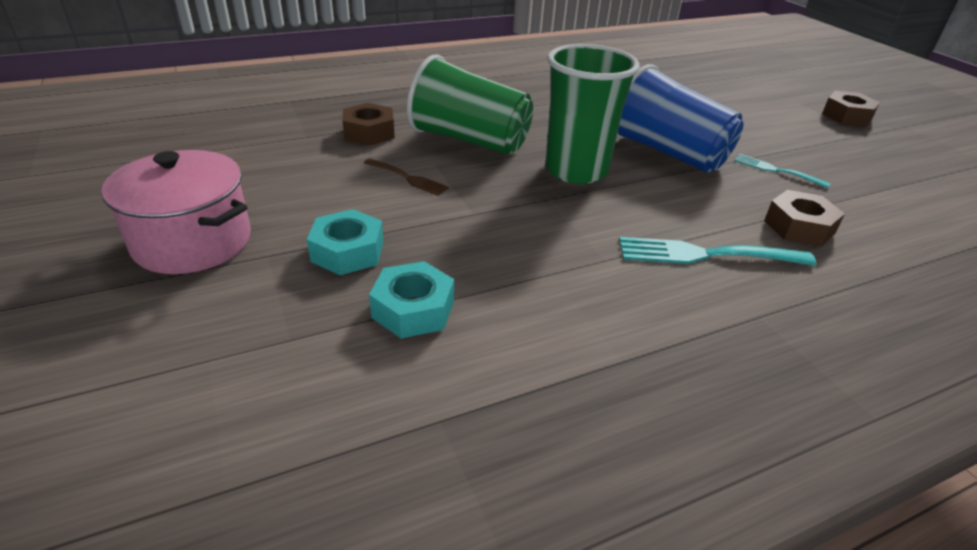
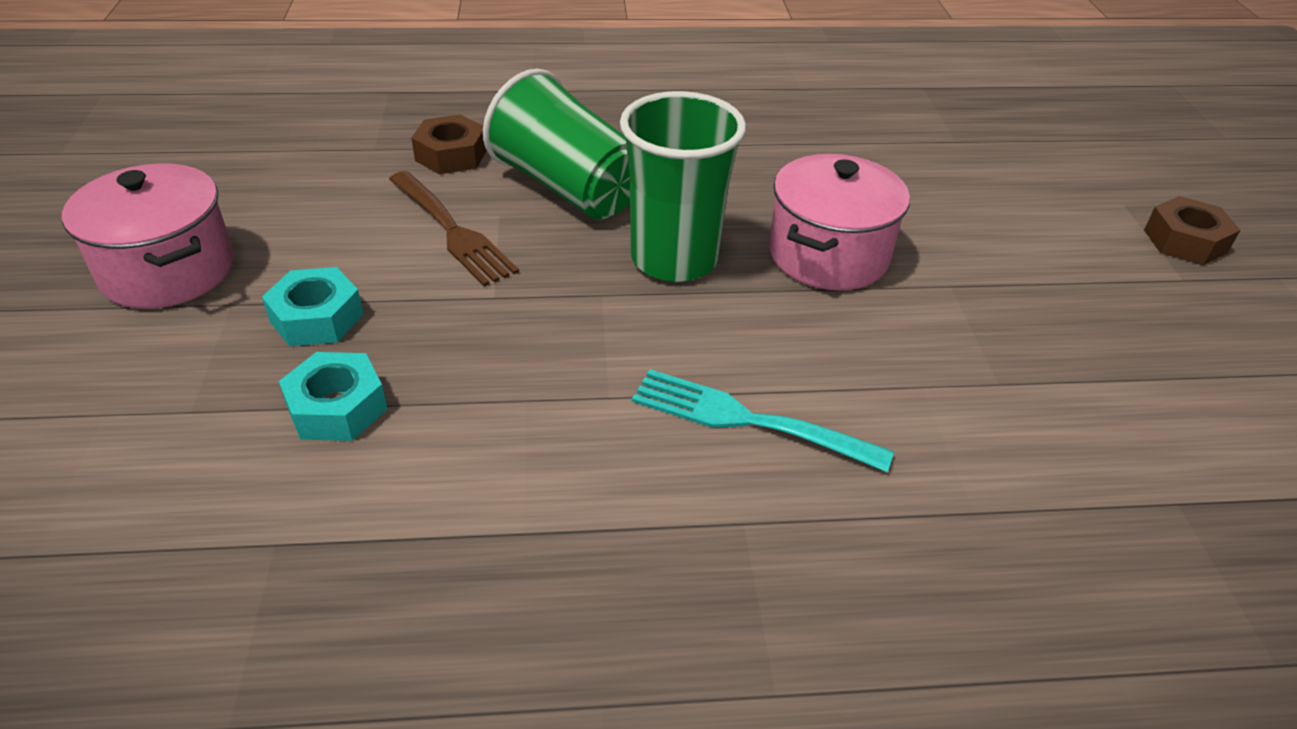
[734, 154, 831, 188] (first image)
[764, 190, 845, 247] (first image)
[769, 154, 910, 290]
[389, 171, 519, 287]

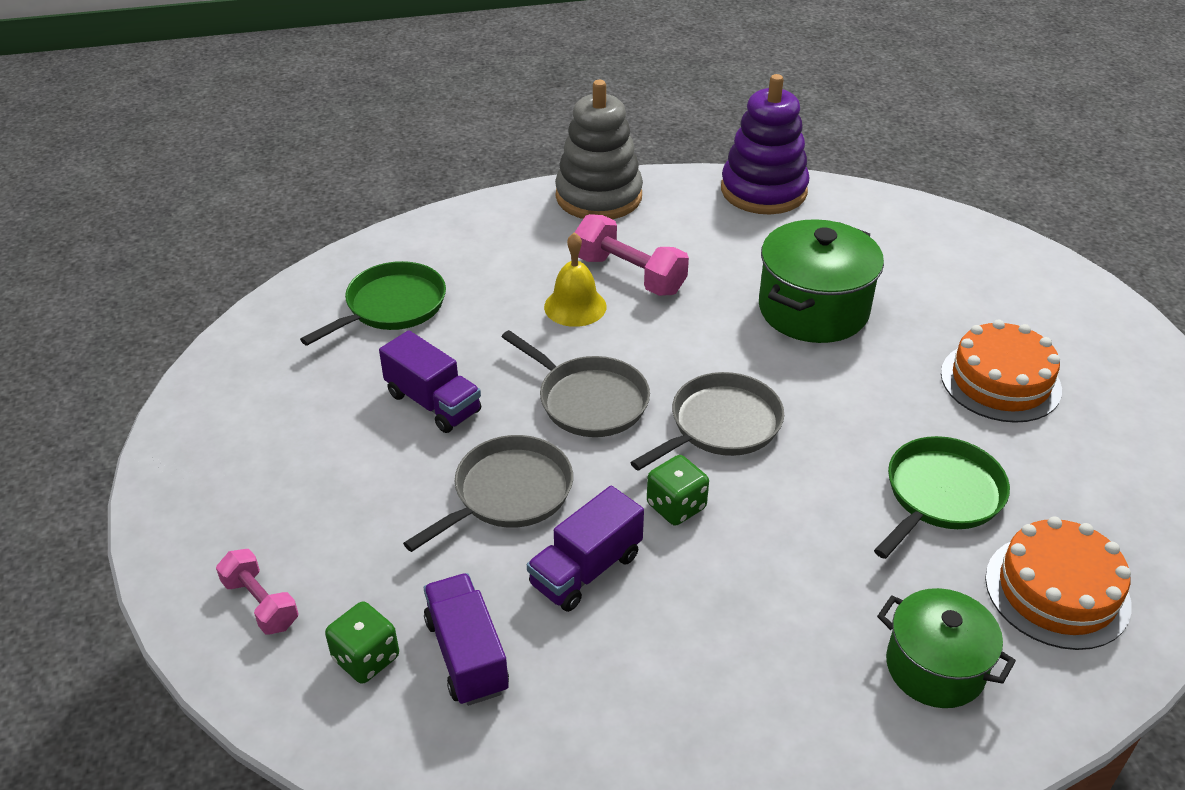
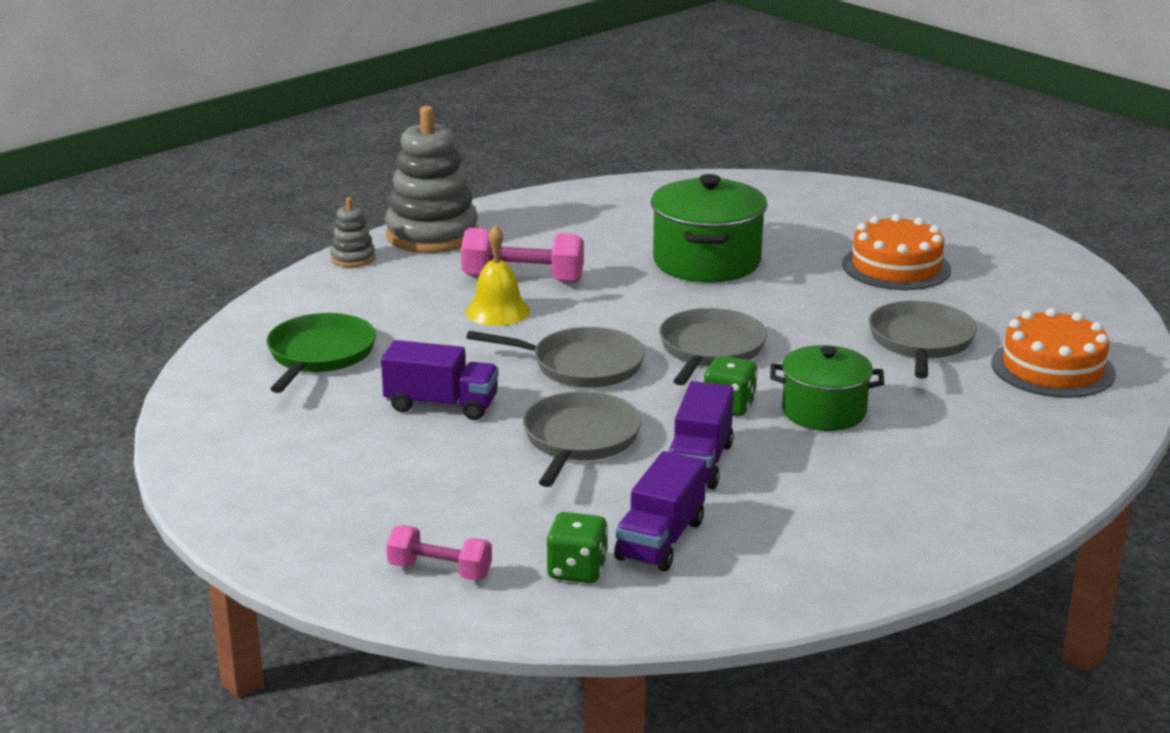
[721, 74, 809, 214] (first image)
[330, 197, 375, 267]
[770, 345, 884, 431]
[869, 300, 977, 379]
[614, 451, 706, 571]

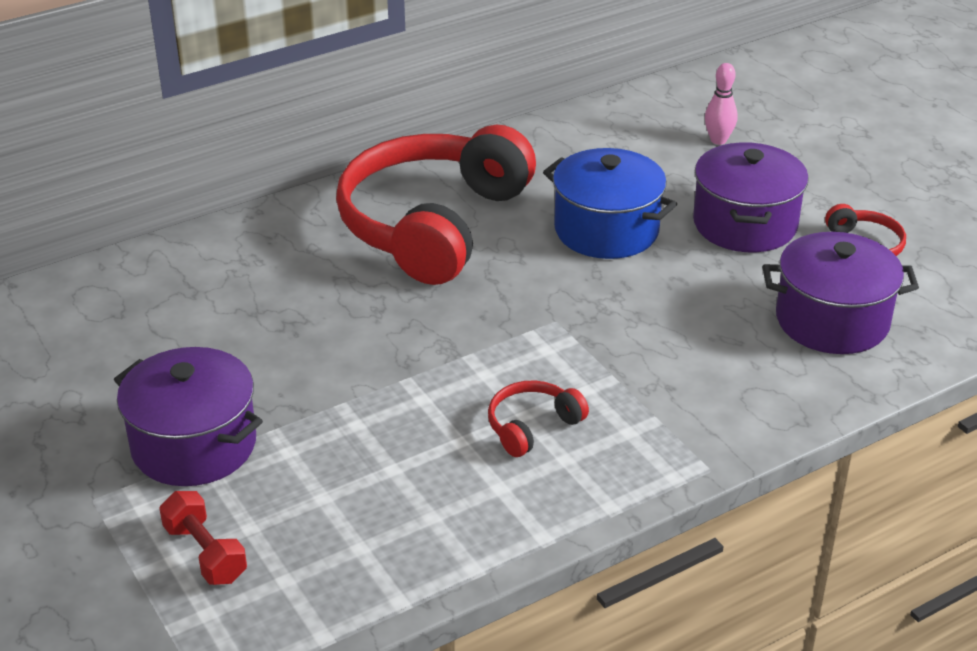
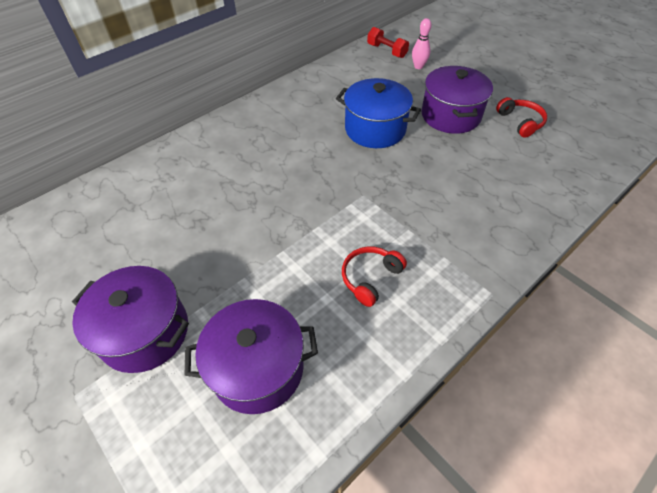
[336, 125, 536, 285] (first image)
[367, 27, 409, 58]
[184, 299, 318, 414]

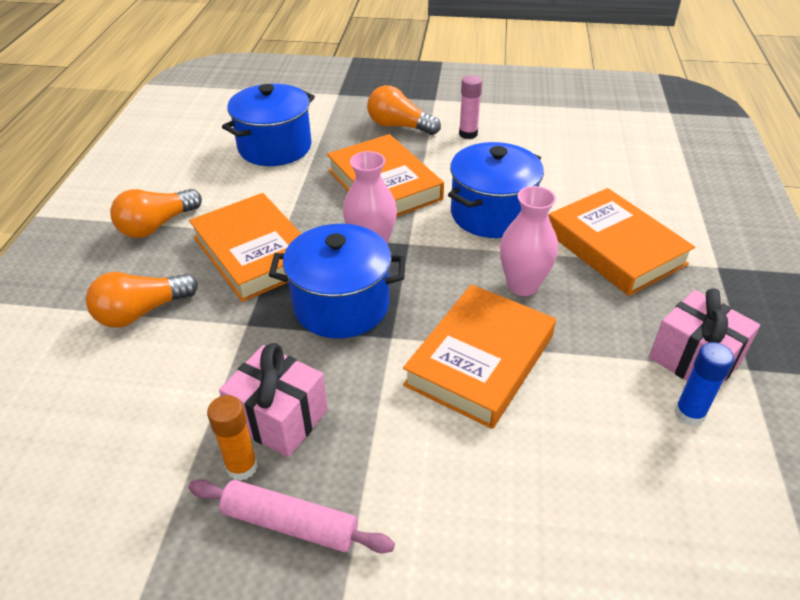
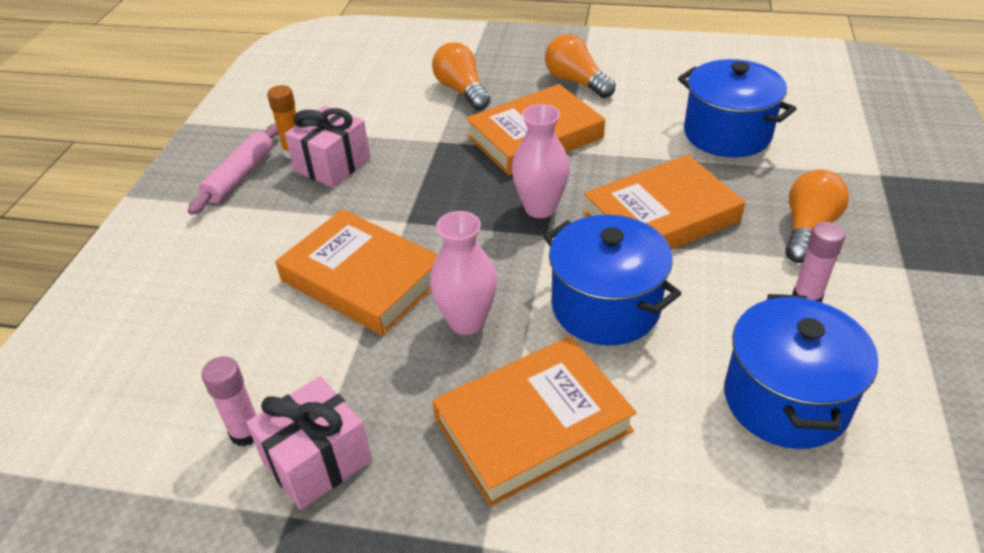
[724, 294, 878, 449]
[201, 356, 256, 446]

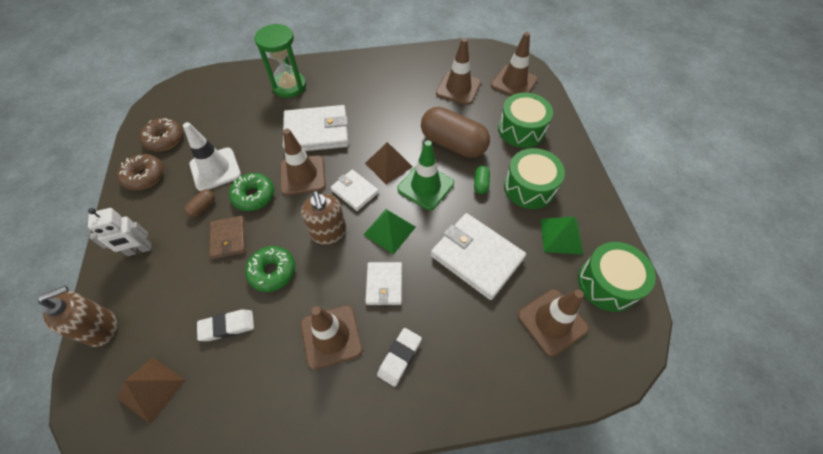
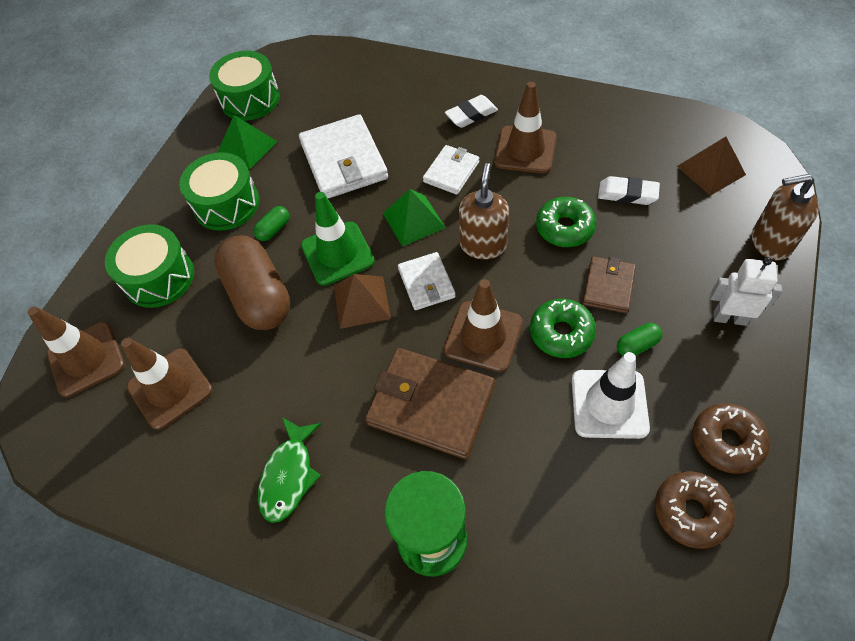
[518, 289, 589, 356] (first image)
[258, 417, 322, 523]
[617, 323, 662, 356]
[365, 348, 495, 459]

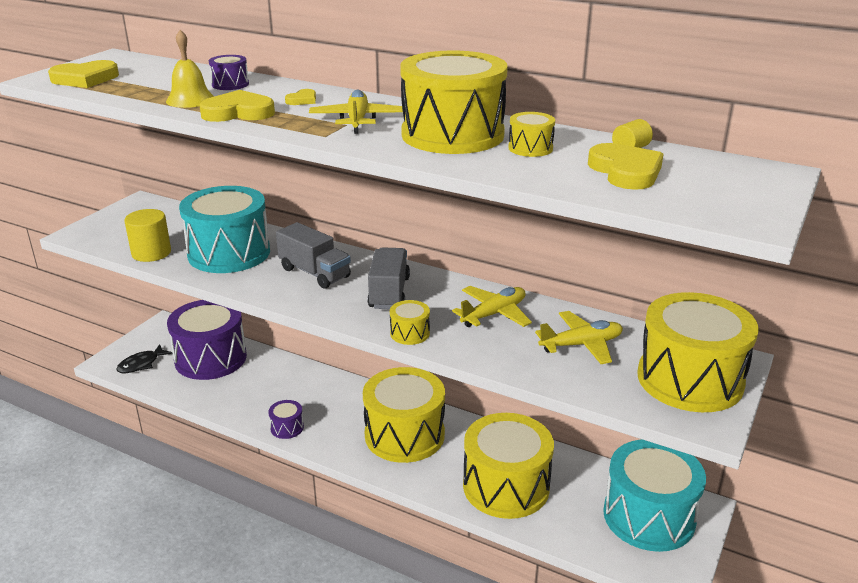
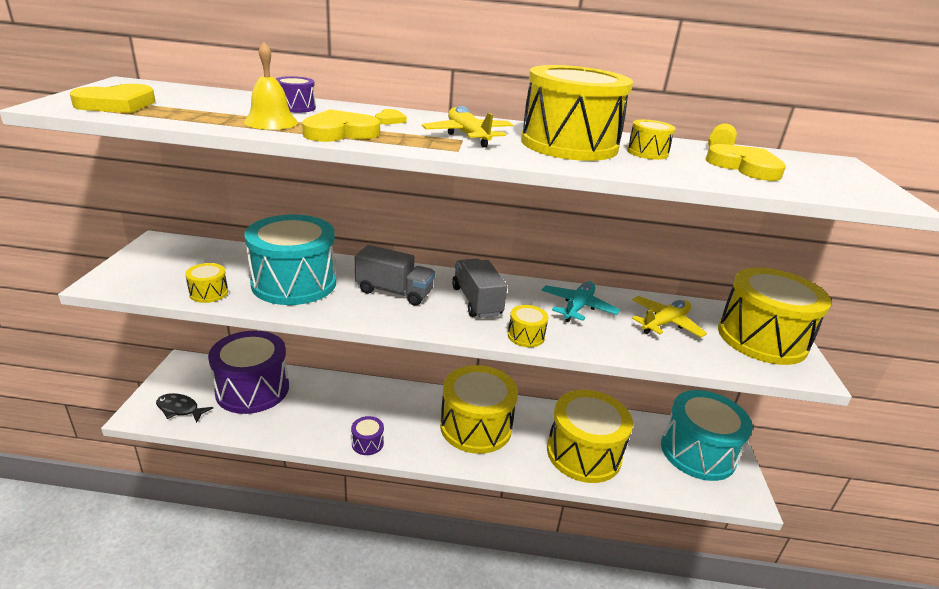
[185, 263, 228, 303]
[541, 281, 620, 323]
[156, 393, 213, 423]

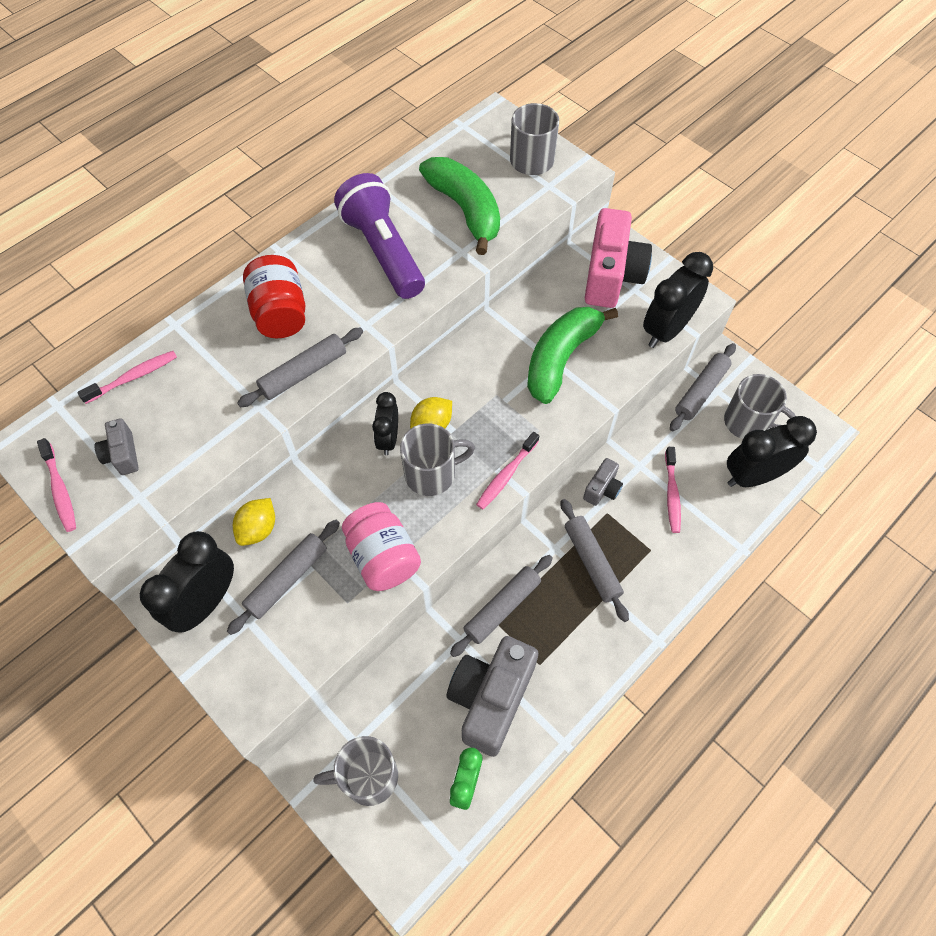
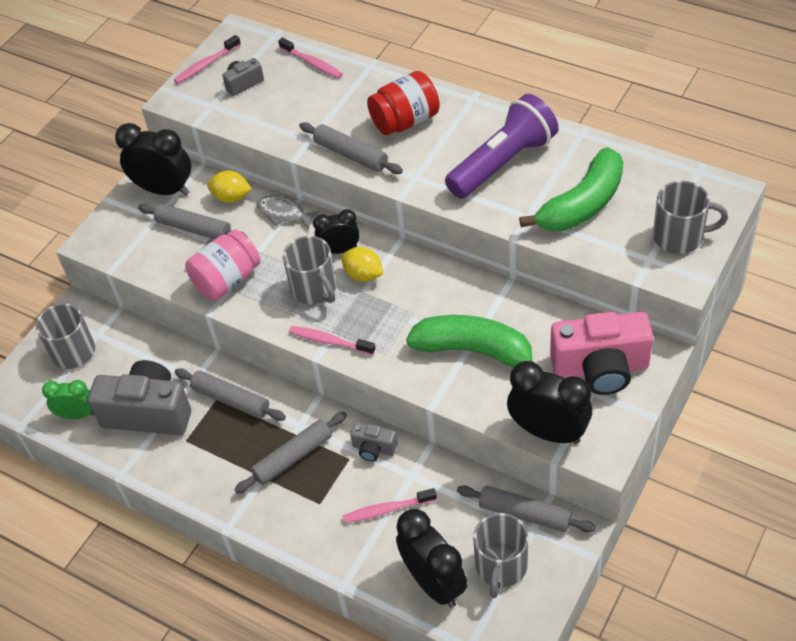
[256, 196, 321, 230]

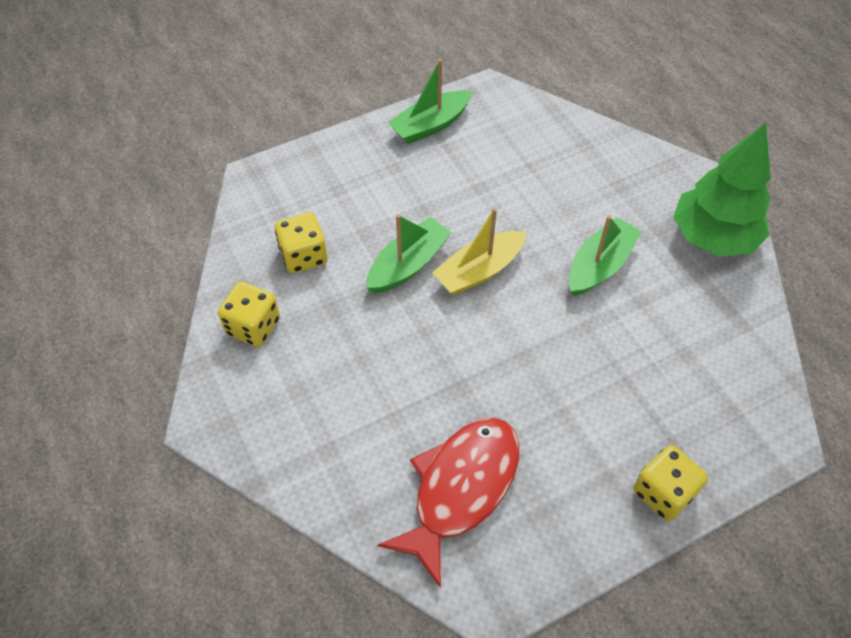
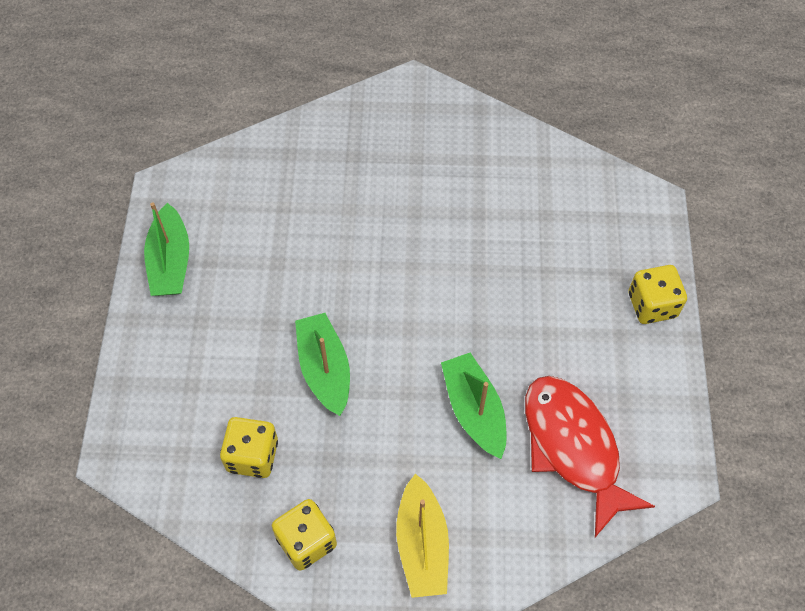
[673, 123, 771, 256] (first image)
[396, 474, 449, 598]
[441, 353, 507, 459]

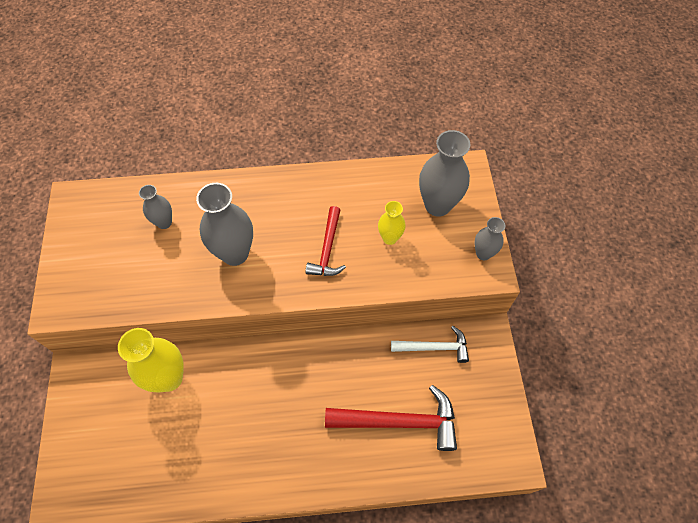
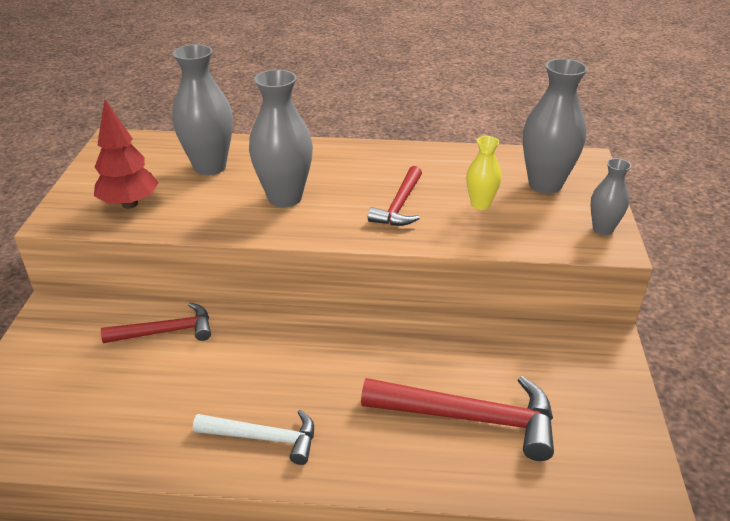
[94, 99, 159, 209]
[193, 409, 314, 465]
[101, 302, 211, 343]
[172, 44, 233, 175]

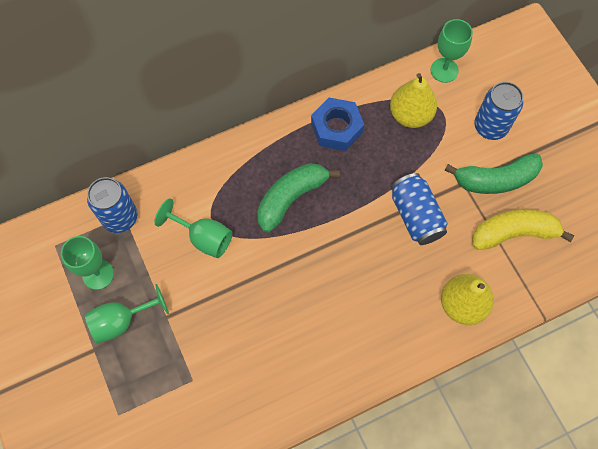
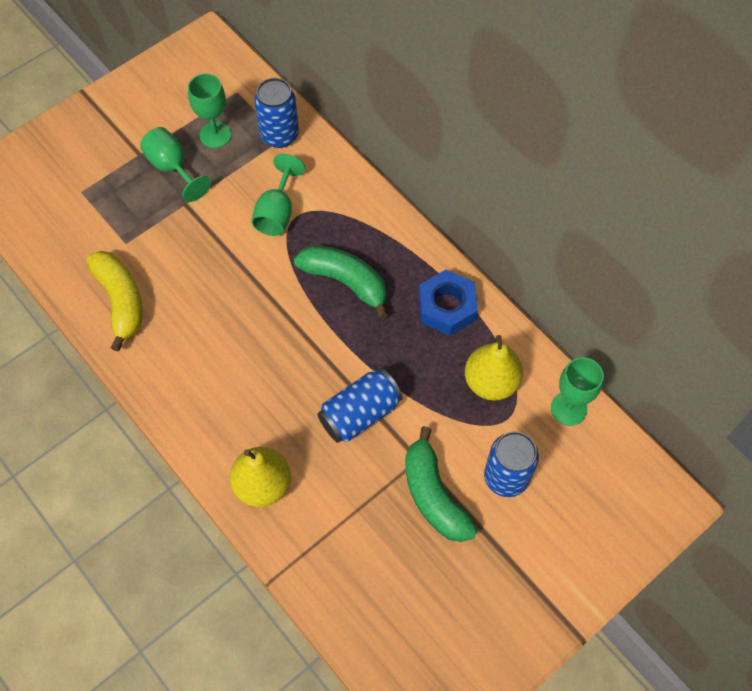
[86, 251, 143, 352]

